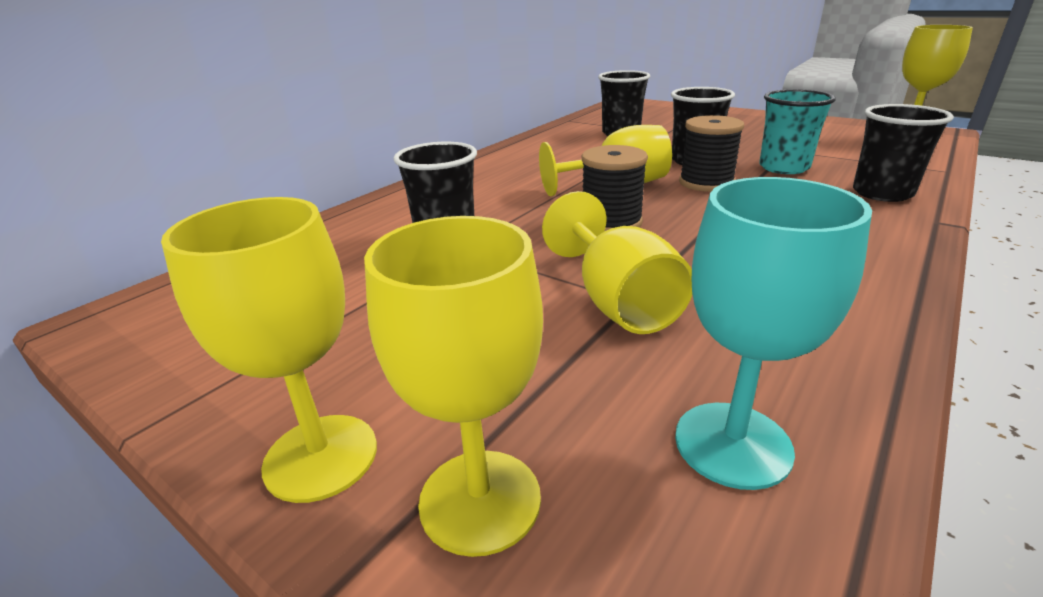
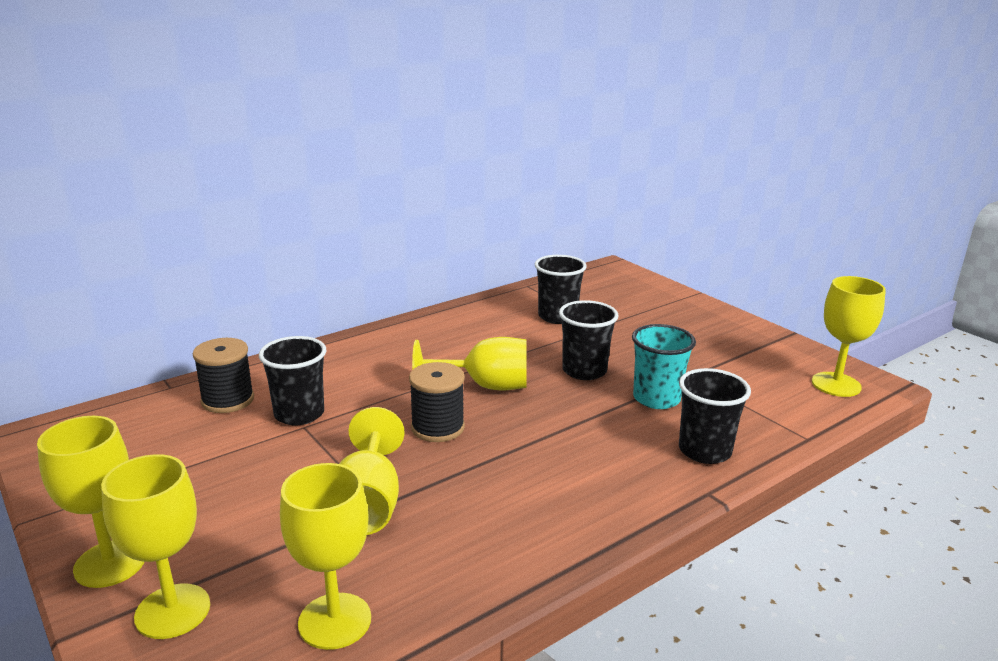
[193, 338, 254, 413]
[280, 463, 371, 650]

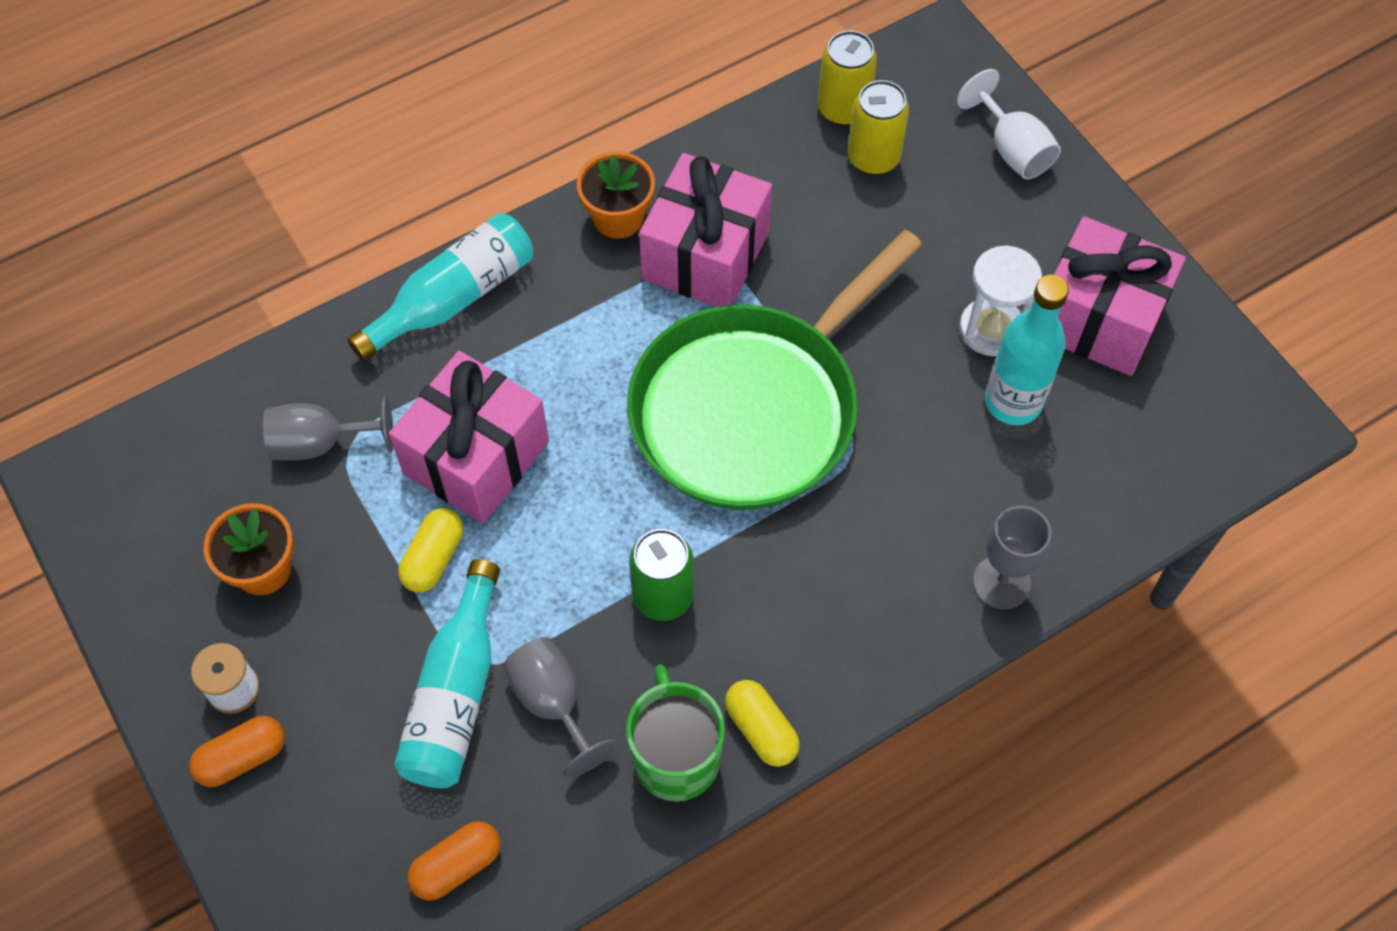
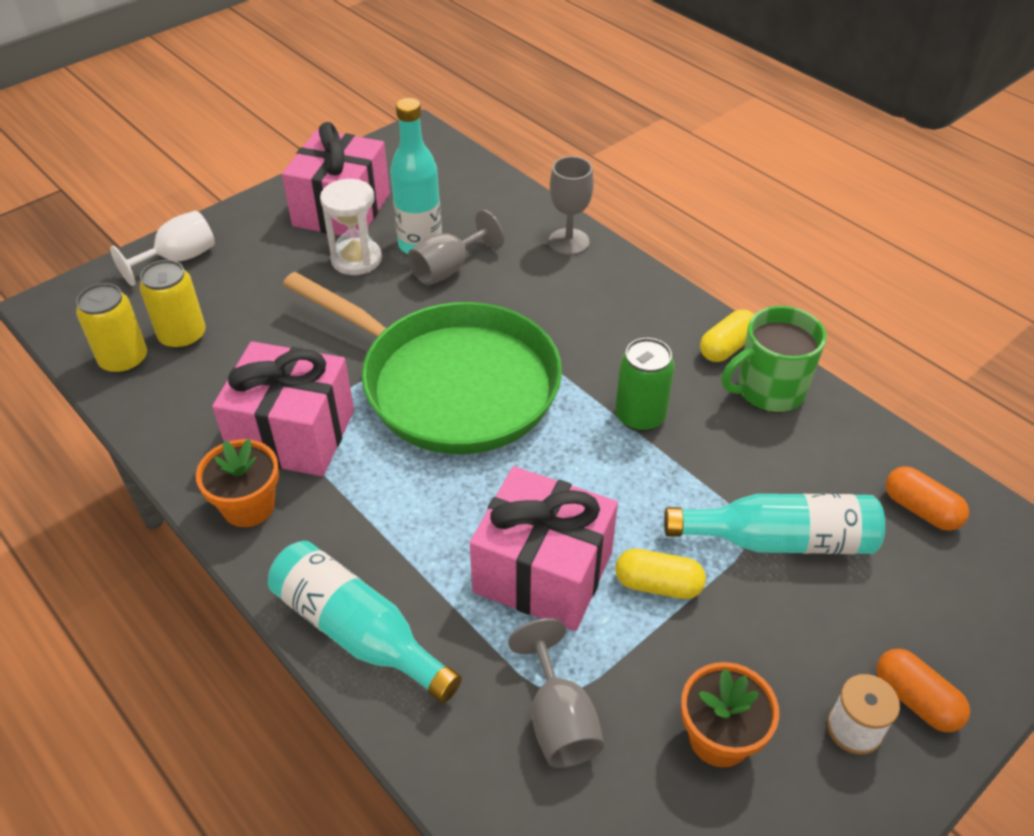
[408, 210, 504, 286]

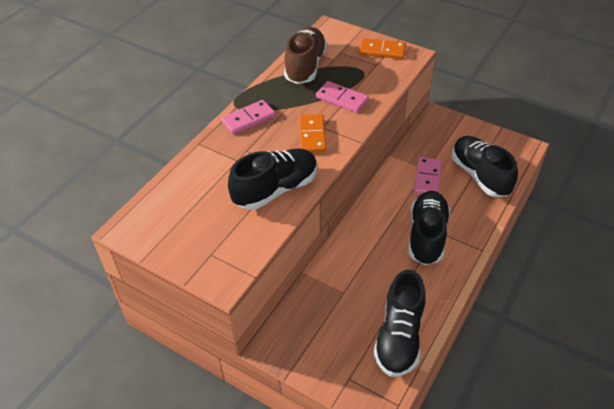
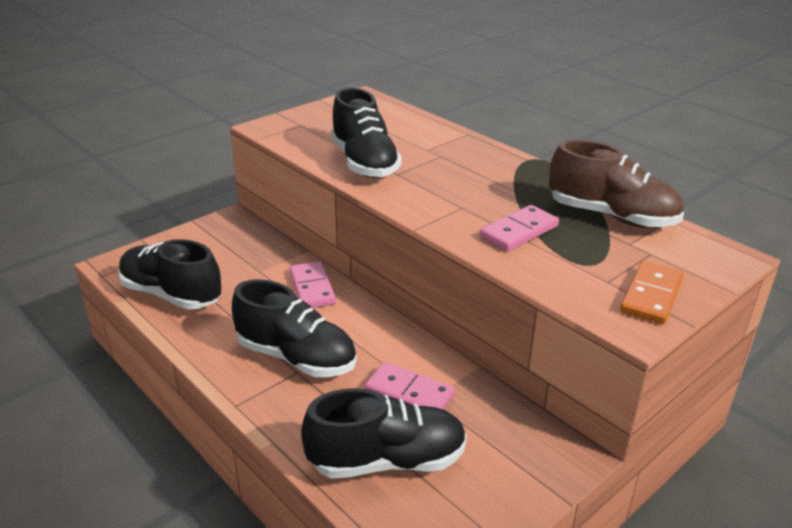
[299, 114, 326, 153] (first image)
[289, 261, 336, 308]

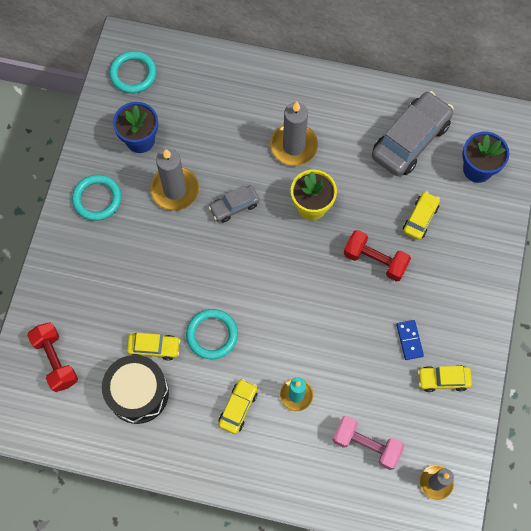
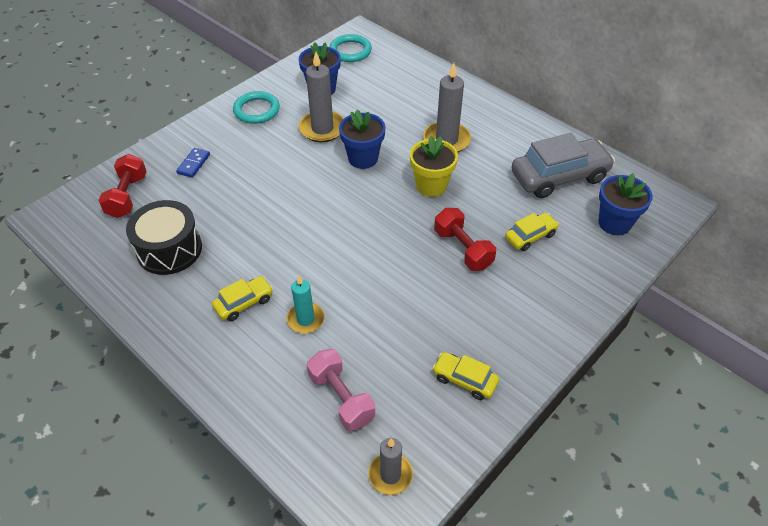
[127, 333, 180, 361] (first image)
[186, 309, 238, 359] (first image)
[176, 148, 210, 178]
[339, 110, 385, 169]

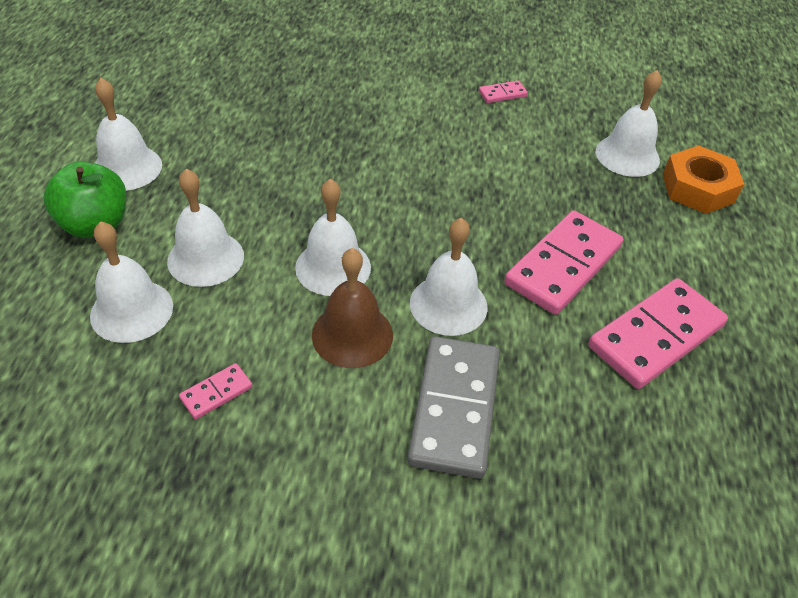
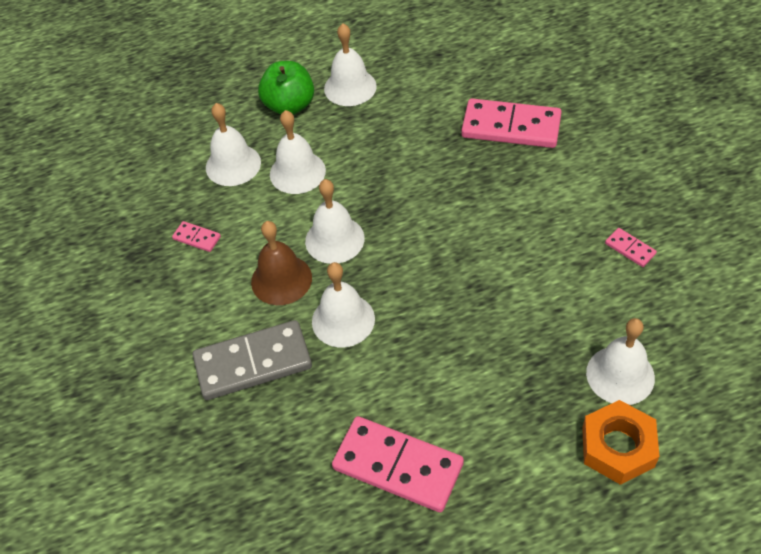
[461, 98, 562, 148]

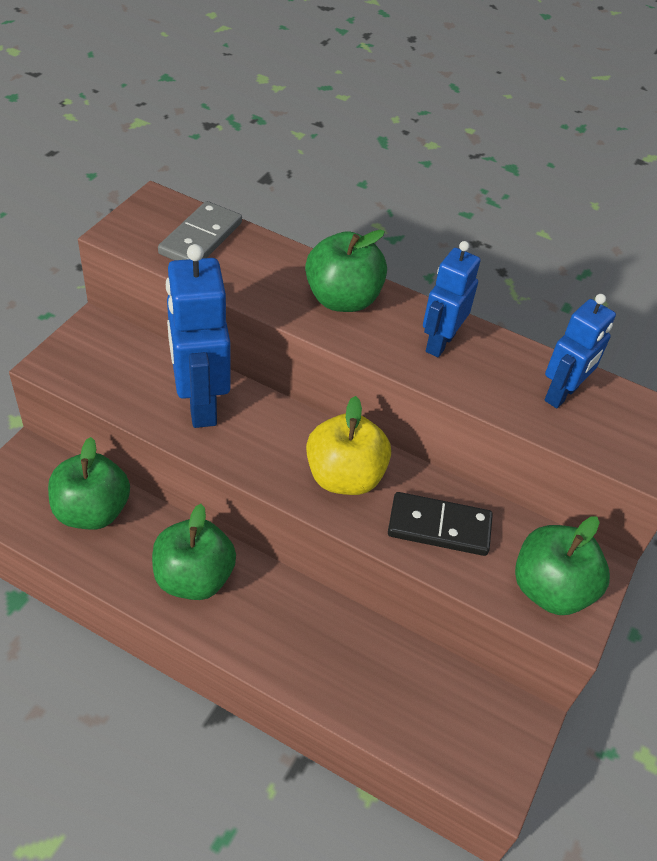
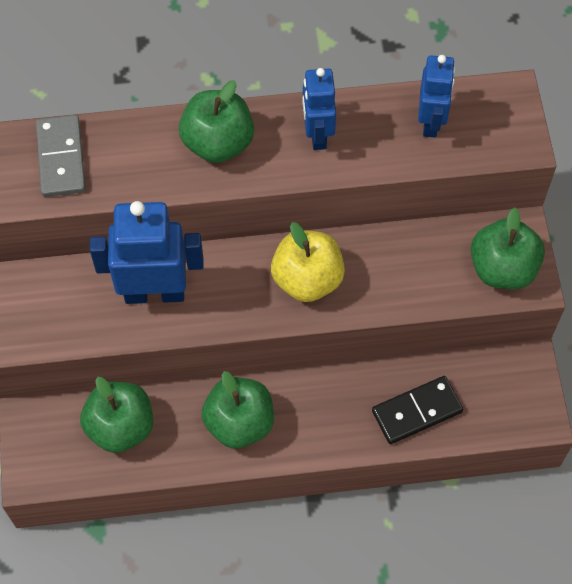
[372, 376, 463, 444]
[90, 201, 204, 304]

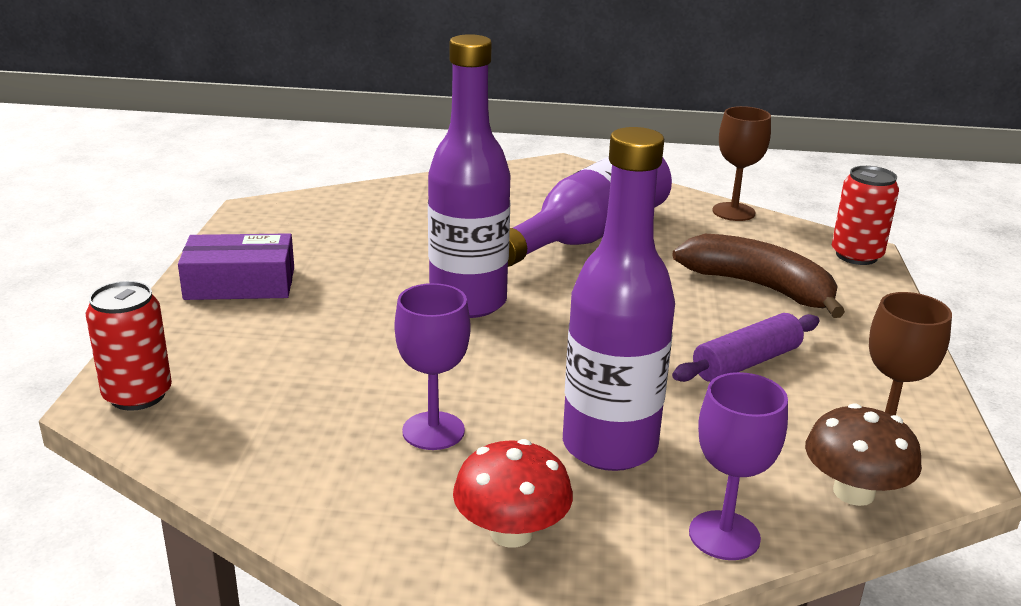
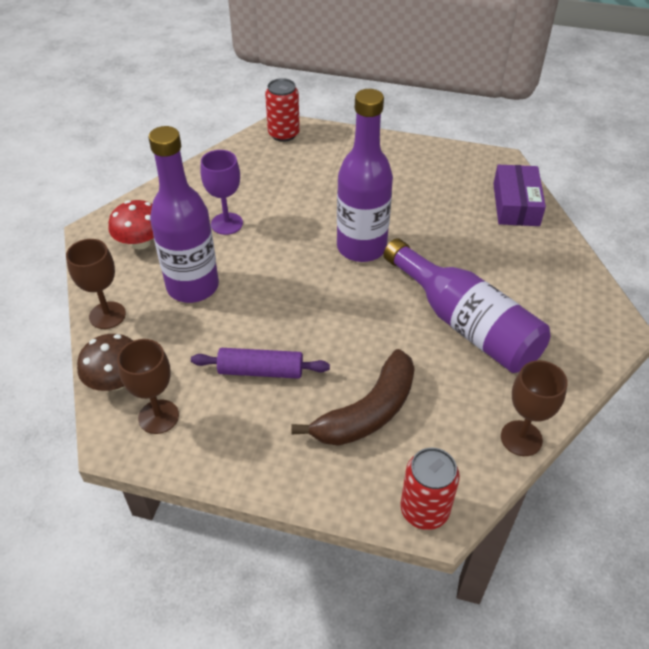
[493, 165, 546, 226]
[66, 239, 126, 329]
[191, 348, 330, 379]

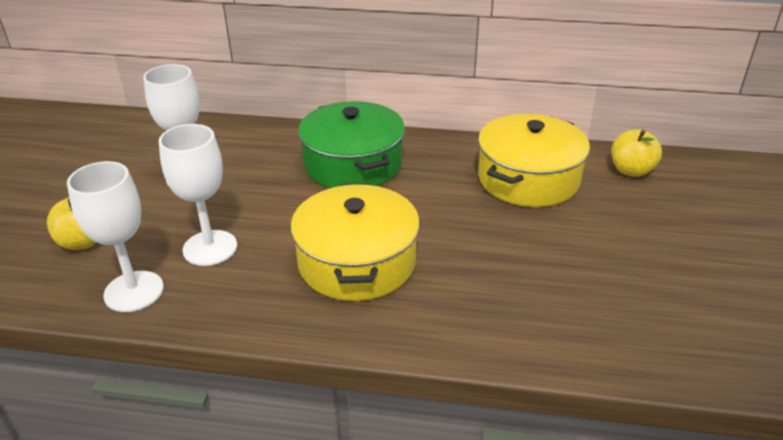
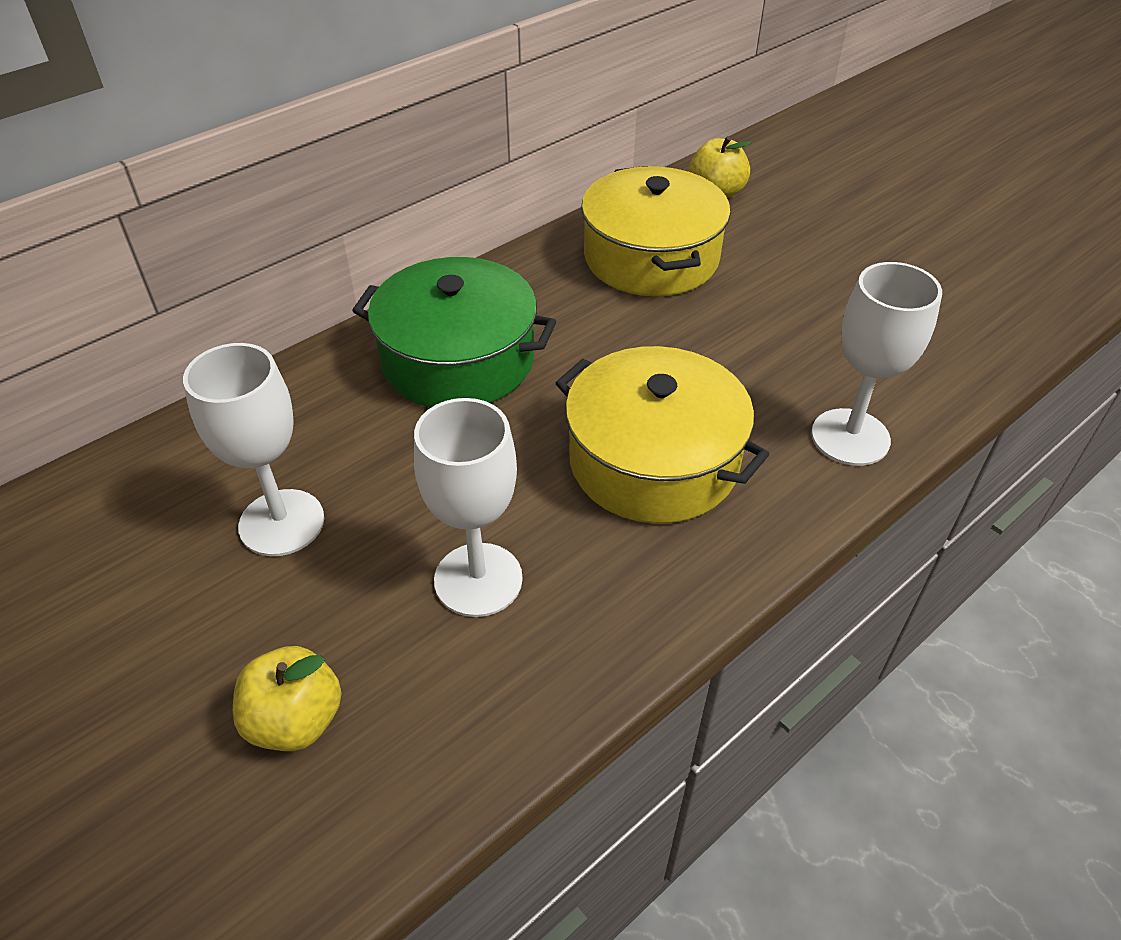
[811, 262, 942, 466]

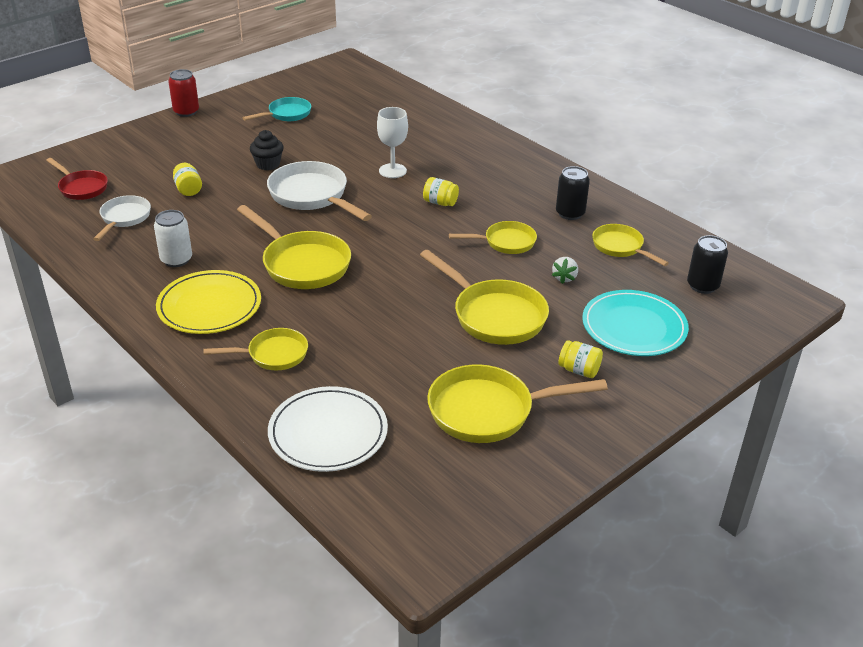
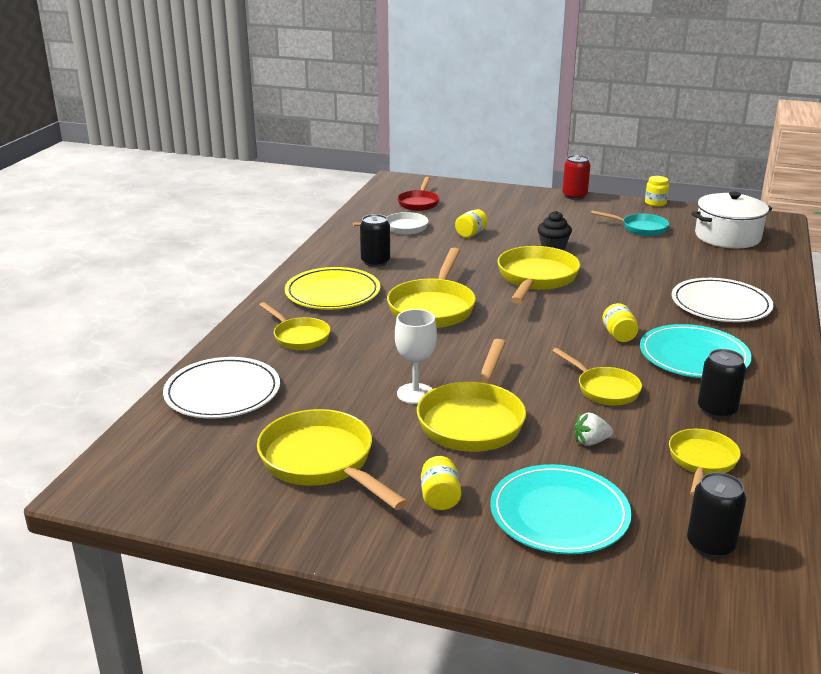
[640, 324, 752, 378]
[645, 176, 669, 207]
[672, 278, 773, 322]
[691, 192, 772, 248]
[395, 309, 437, 404]
[360, 214, 390, 267]
[498, 246, 580, 304]

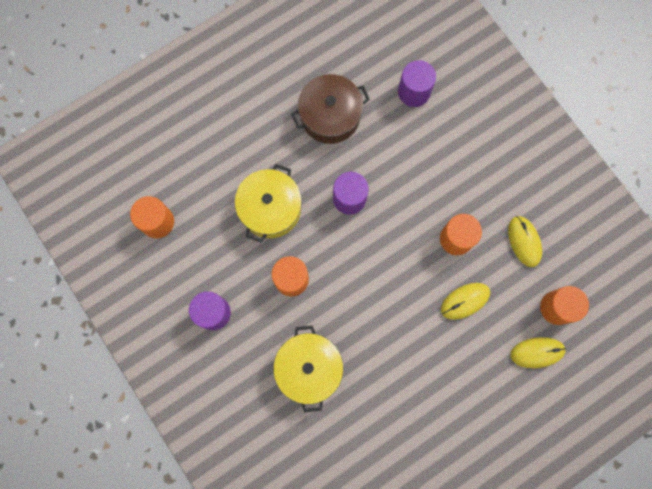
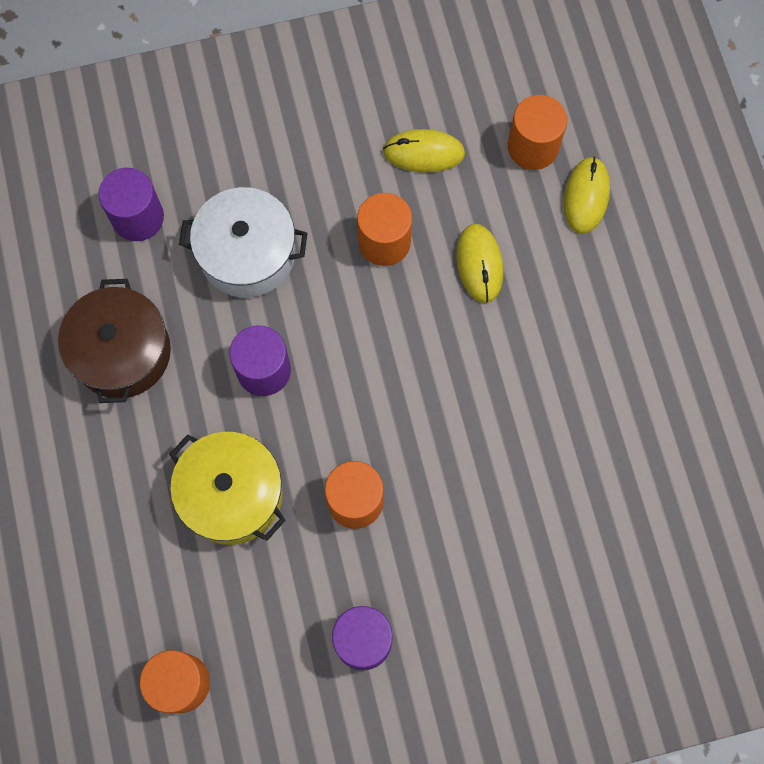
[273, 325, 343, 413] (first image)
[179, 187, 307, 298]

